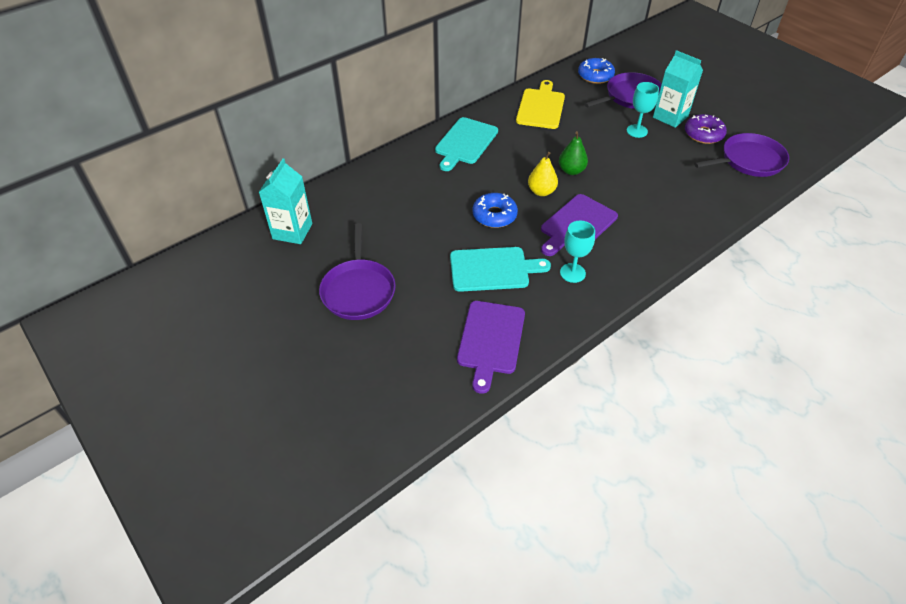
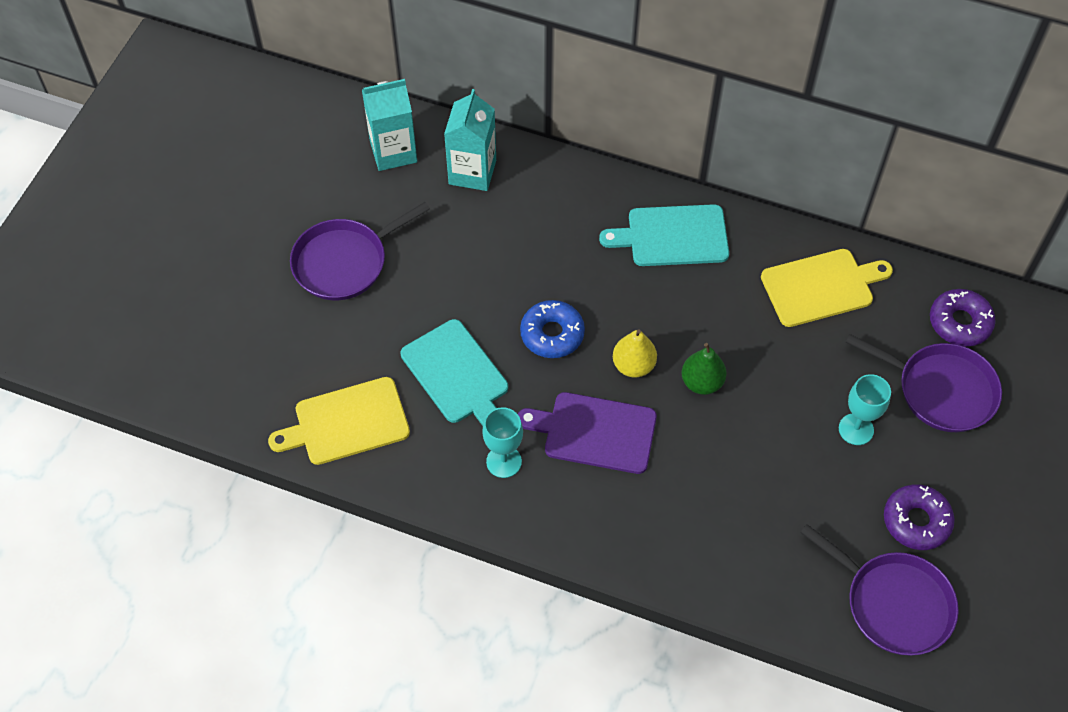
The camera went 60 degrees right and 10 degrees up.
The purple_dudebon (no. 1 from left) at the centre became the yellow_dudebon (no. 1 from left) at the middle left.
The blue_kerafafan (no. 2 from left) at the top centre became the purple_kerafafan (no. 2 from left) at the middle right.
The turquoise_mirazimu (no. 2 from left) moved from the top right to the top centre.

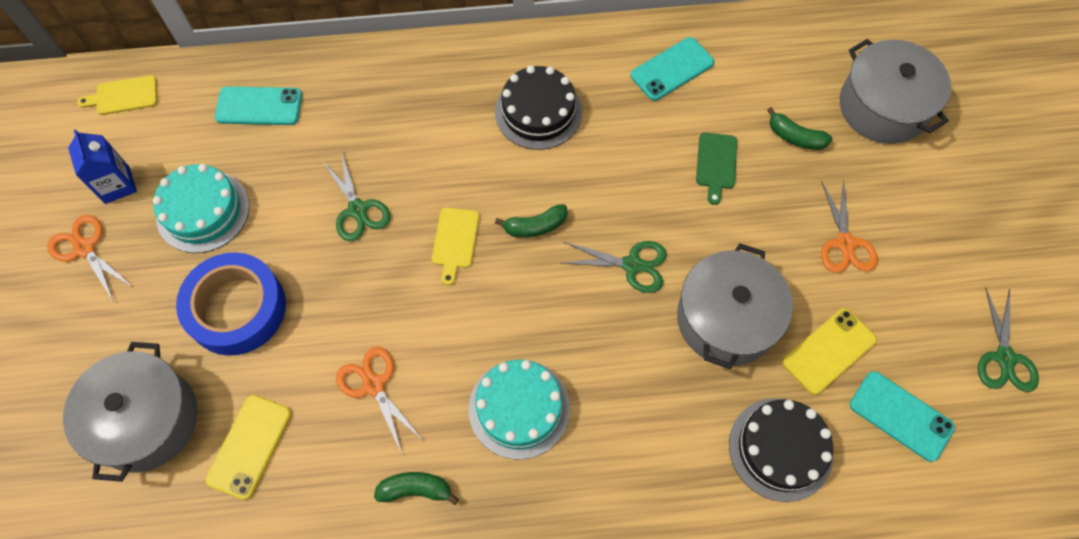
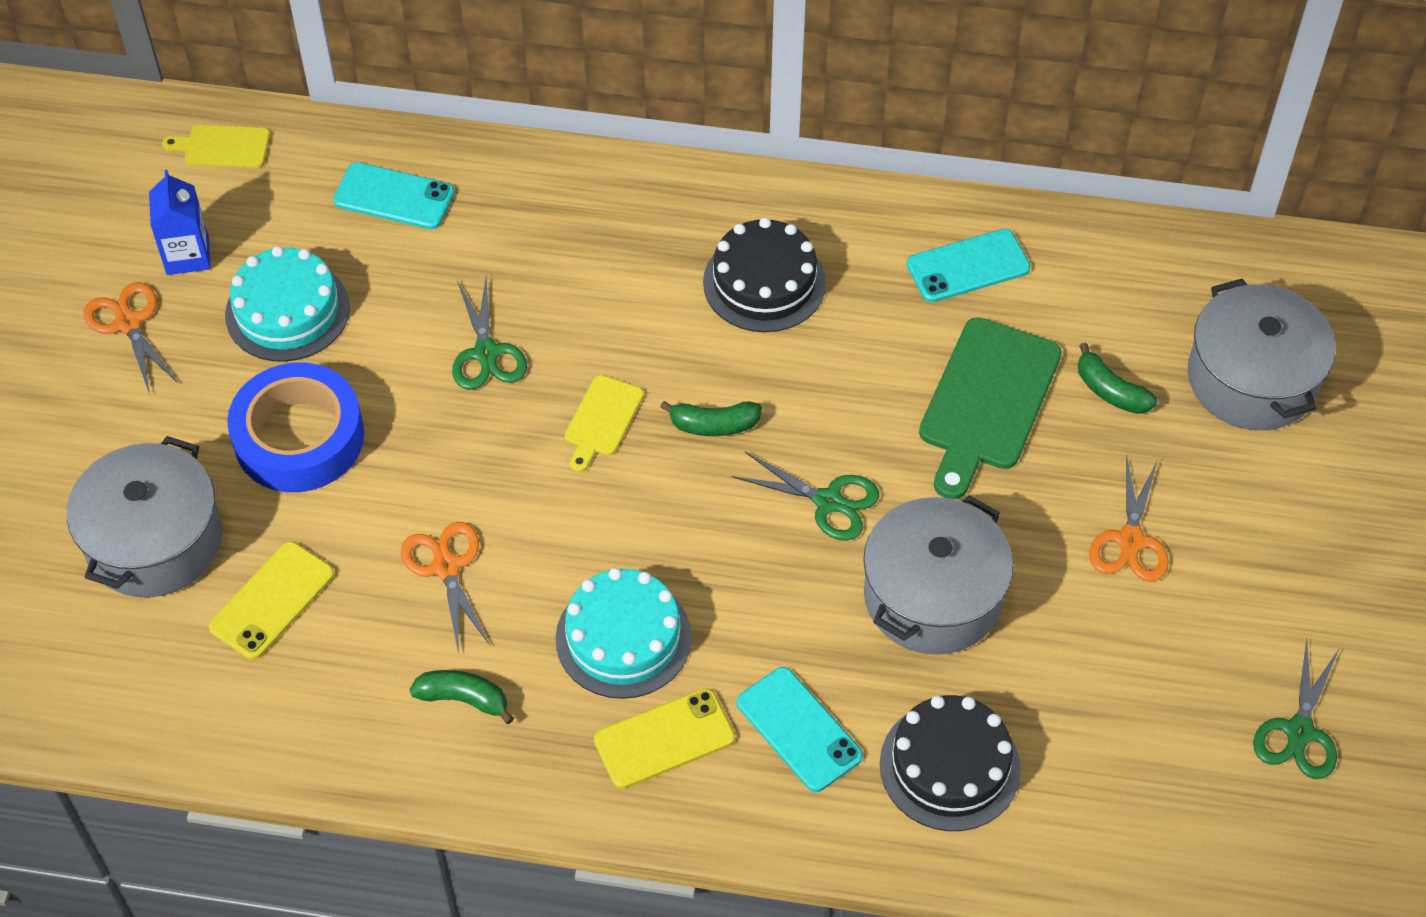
The camera went 15 degrees right and 10 degrees down.
The green_dudebon at the top centre changed to 1.90 times the size.
The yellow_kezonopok (no. 2 from left) moved from the middle right to the bottom centre.
The turquoise_kezonopok (no. 3 from left in the first image) moved from the bottom right to the bottom centre.

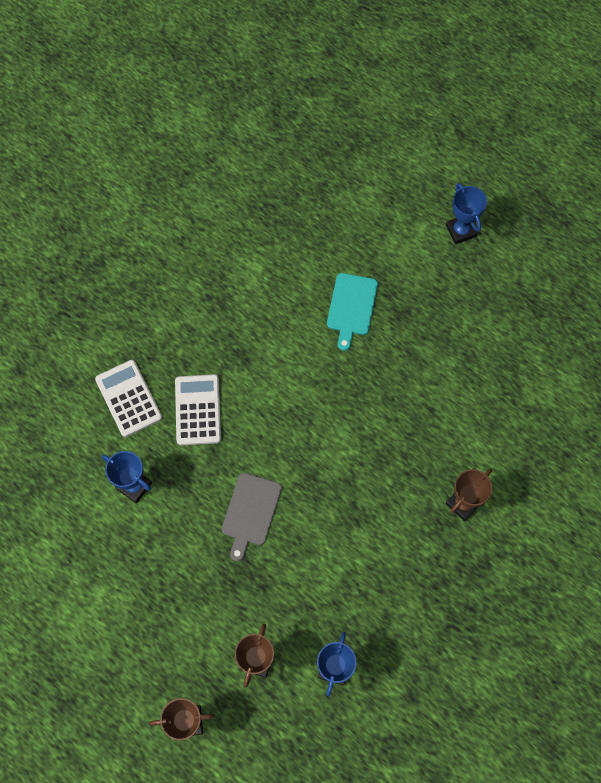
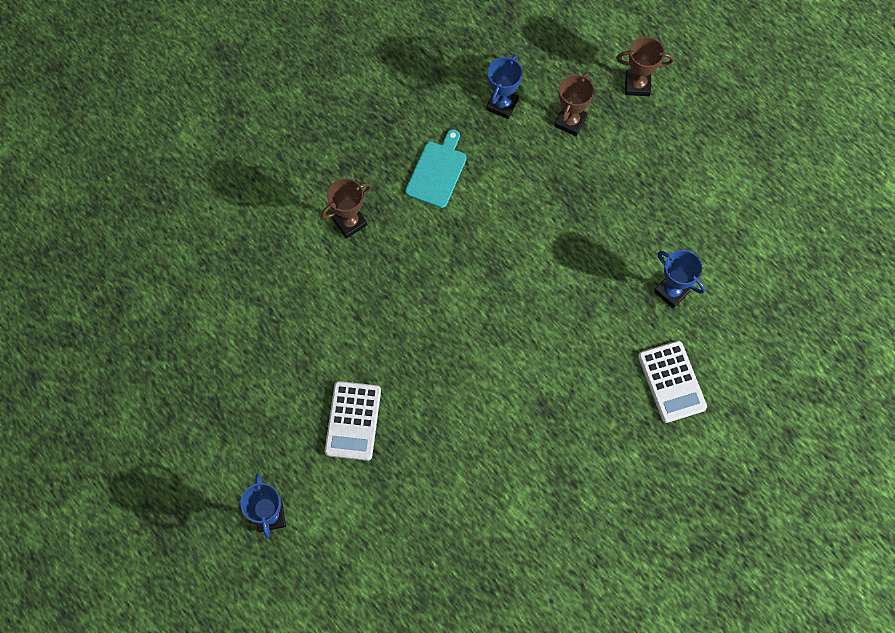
The camera went 170 degrees left and 0 degrees up.
The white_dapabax (no. 2 from left in the first image) moved from the middle left to the centre.
The grey_dudebon at the centre disappeared.
The turquoise_dudebon moved from the centre to the top centre.

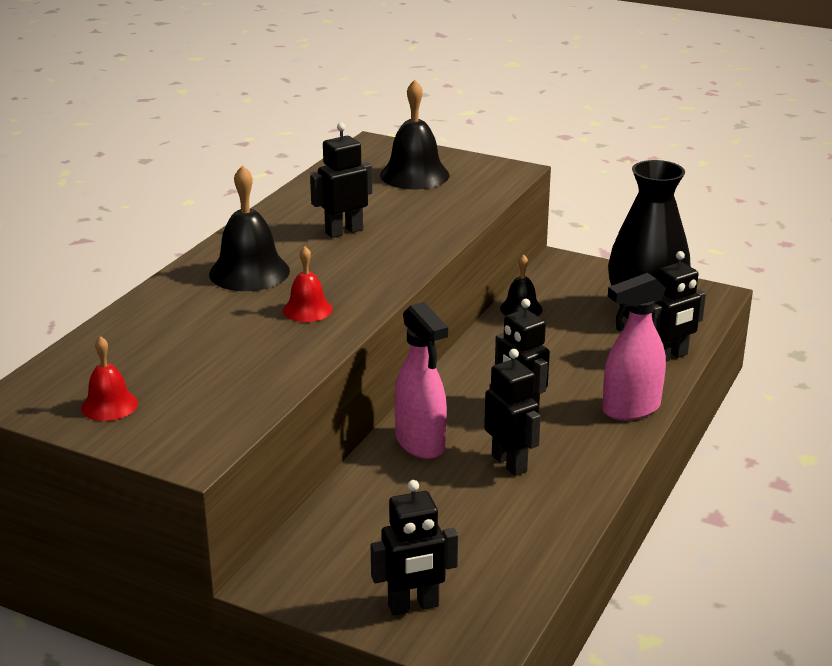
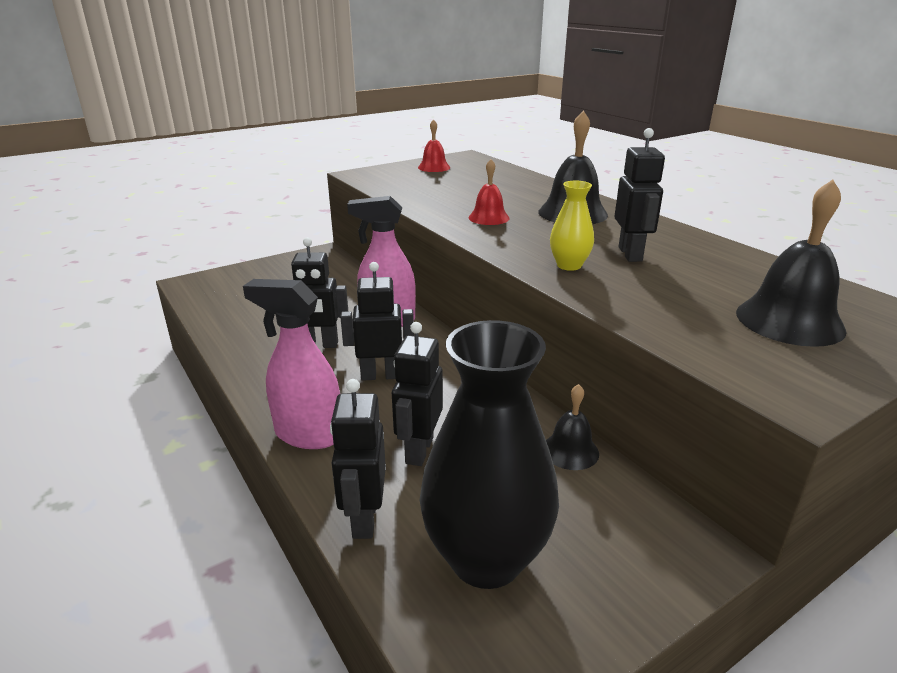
The camera went 120 degrees right and 0 degrees up.
The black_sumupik (no. 2 from left in the first image) moved from the bottom centre to the centre.
The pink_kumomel (no. 2 from left in the first image) at the middle right turned 75 degrees counterclockwise.
The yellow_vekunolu at the centre appeared.

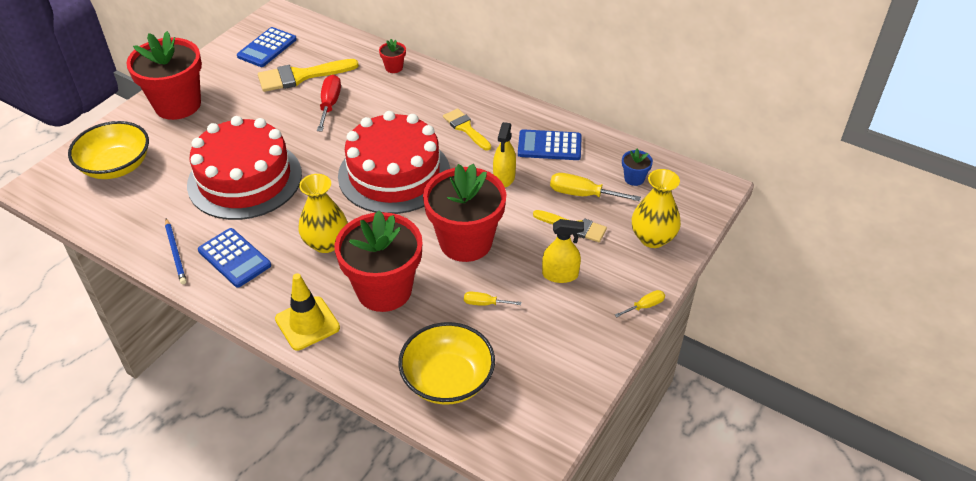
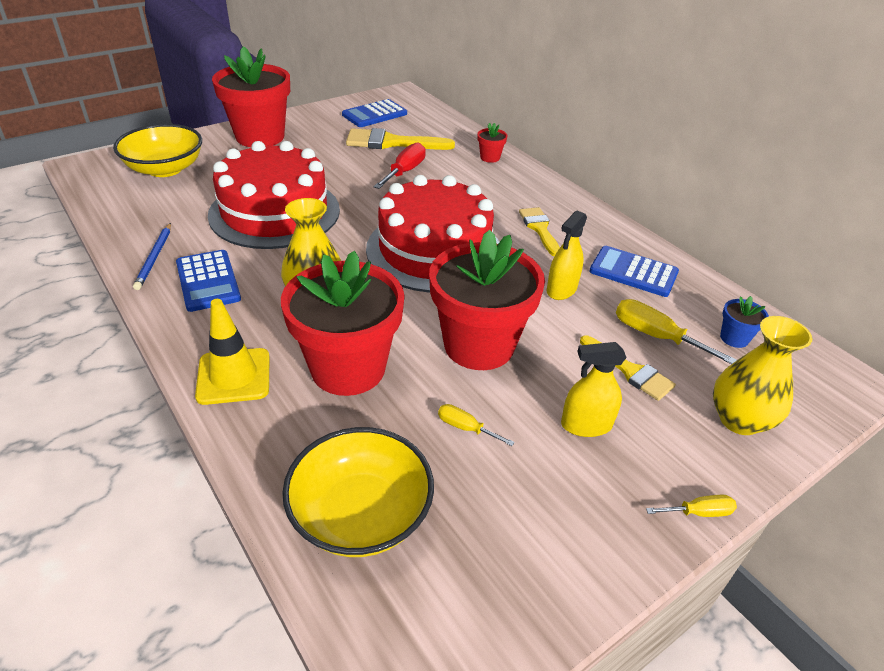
The camera went 20 degrees right and 5 degrees down.
The yellow_kumomel (no. 2 from left) at the centre turned 150 degrees clockwise.

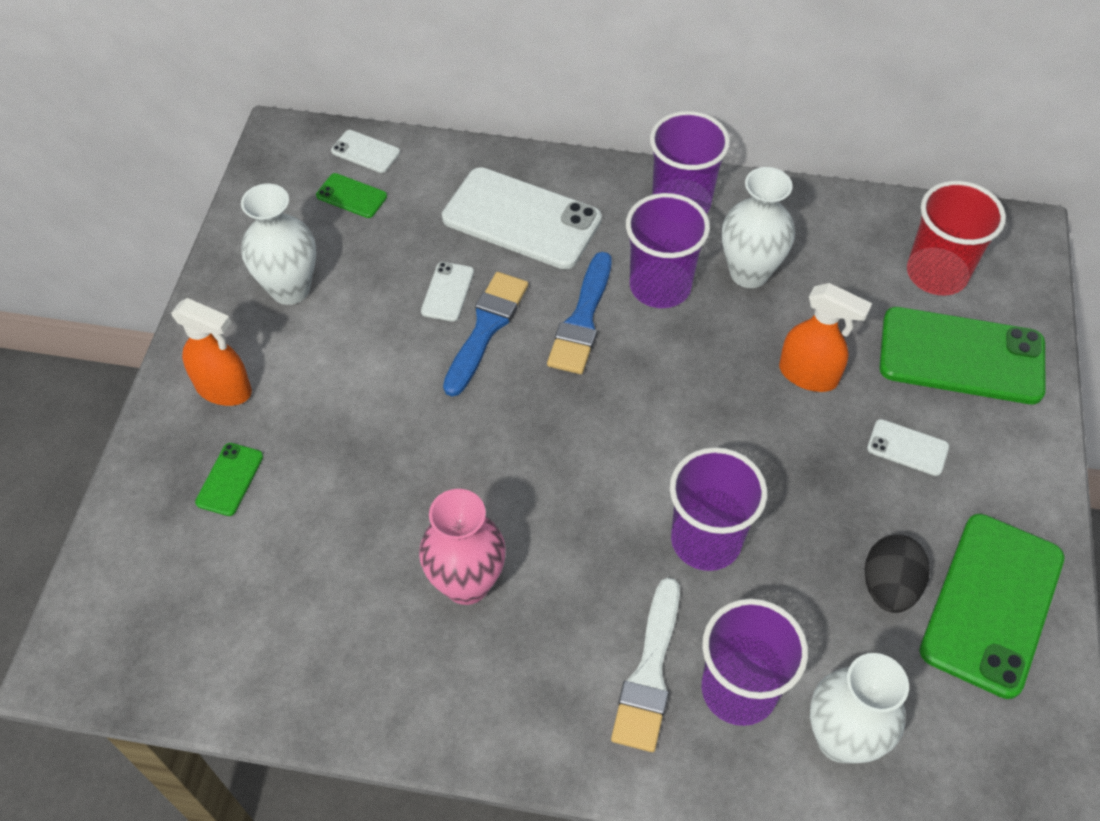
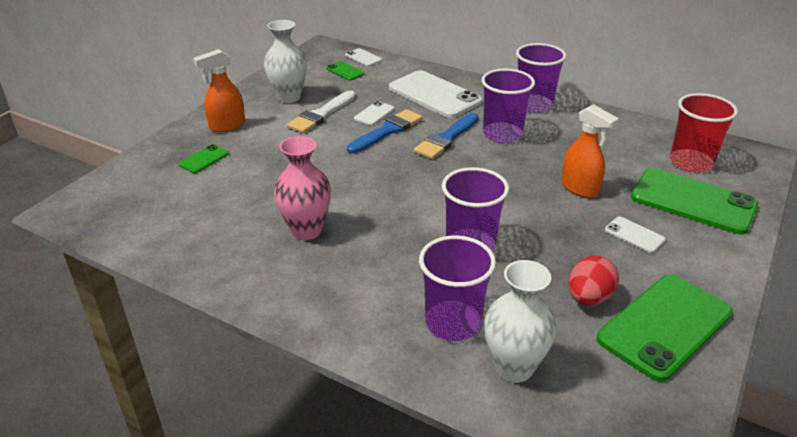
The camera went 20 degrees right and 20 degrees down.
The orange_kumomel (no. 1 from left) at the middle left turned 105 degrees clockwise.
The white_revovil moved from the bottom centre to the top centre.
The white_vekunolu (no. 2 from left) at the top right disappeared.
The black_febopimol at the bottom right became the red_febopimol at the middle right.

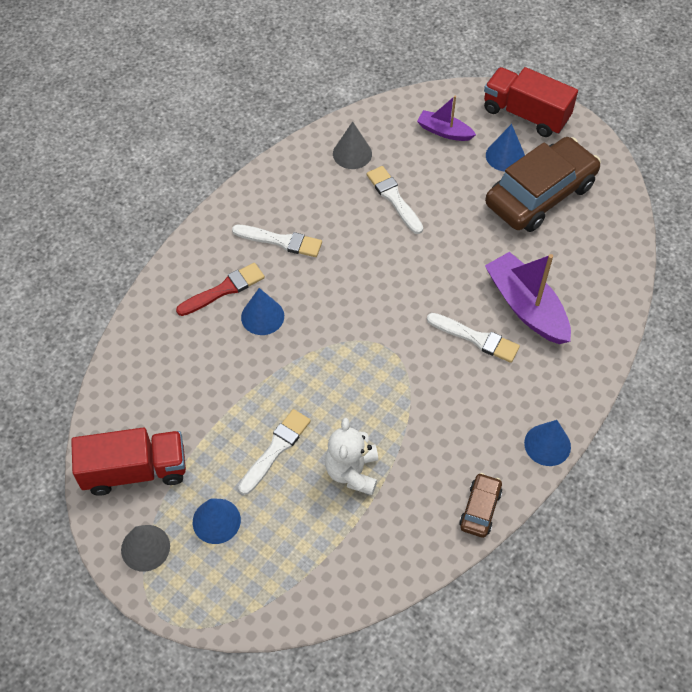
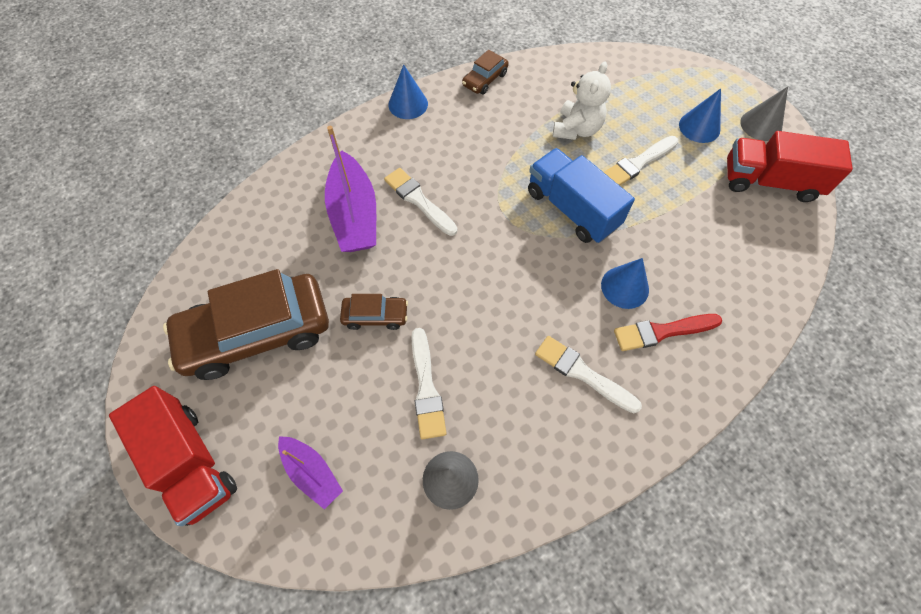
The camera went 160 degrees left and 5 degrees up.
The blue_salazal (no. 3 from left) at the top right disappeared.
The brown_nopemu (no. 2 from left) at the centre appeared.
The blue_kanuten at the top centre appeared.

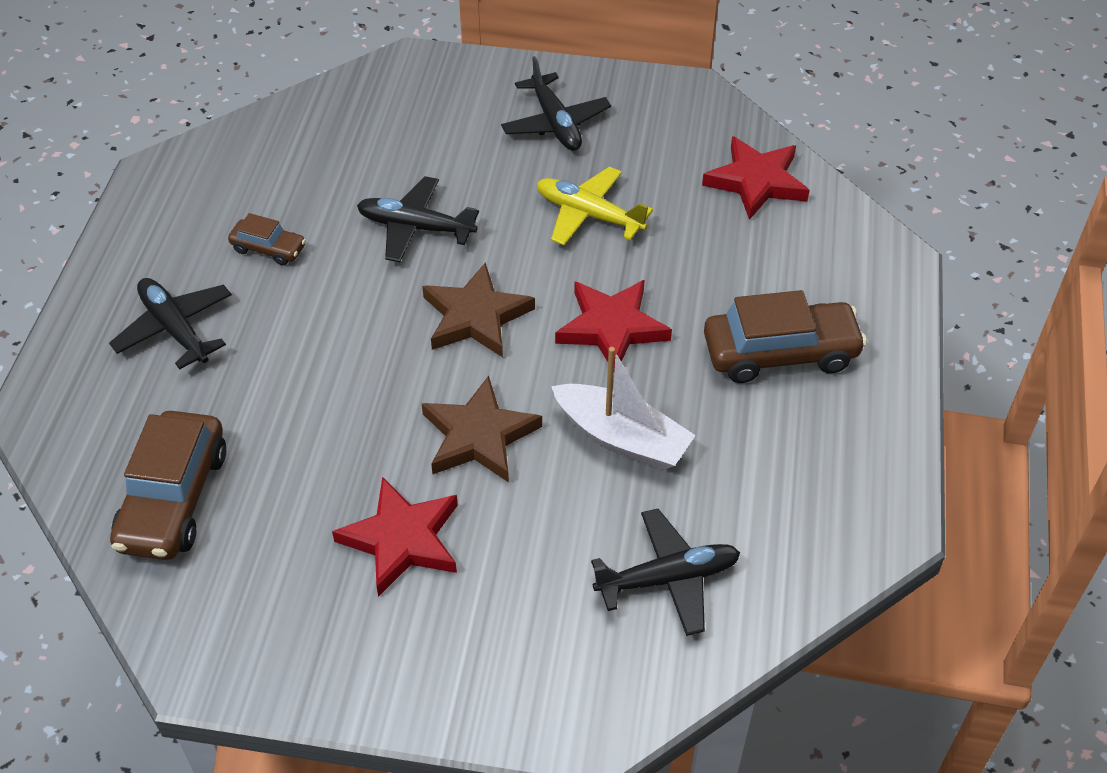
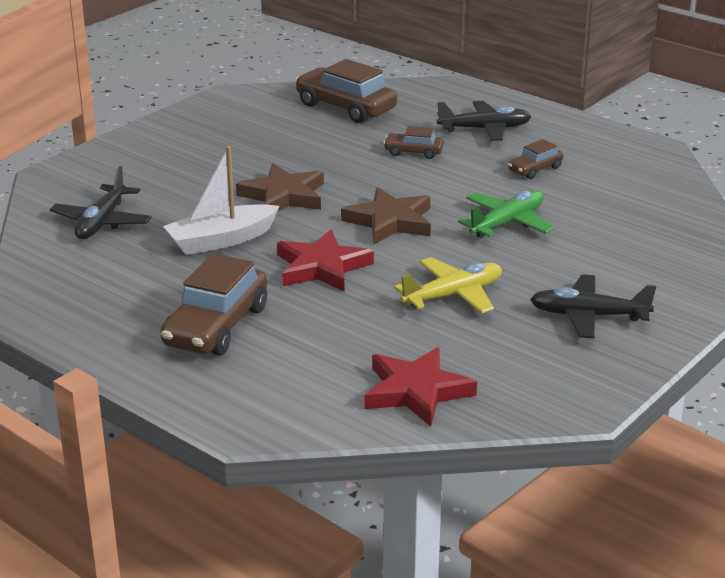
The camera went 120 degrees right and 20 degrees down.
The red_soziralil (no. 1 from left) at the bottom centre disappeared.
The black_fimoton (no. 2 from left) at the top centre became the green_fimoton at the middle right.
The brown_nopemu (no. 3 from left) at the top centre appeared.

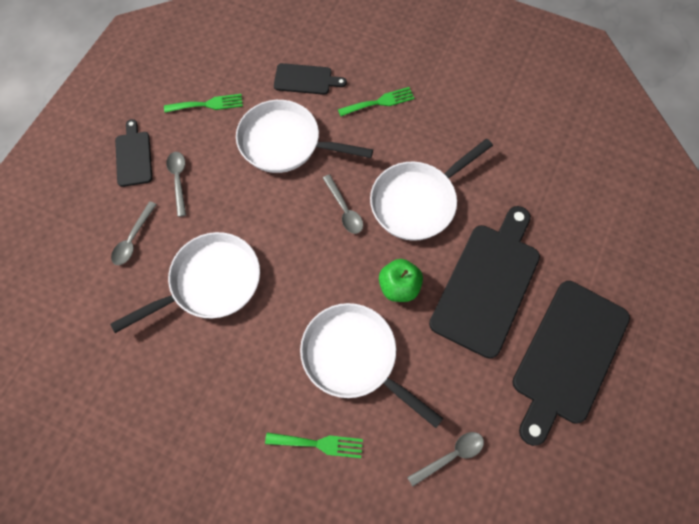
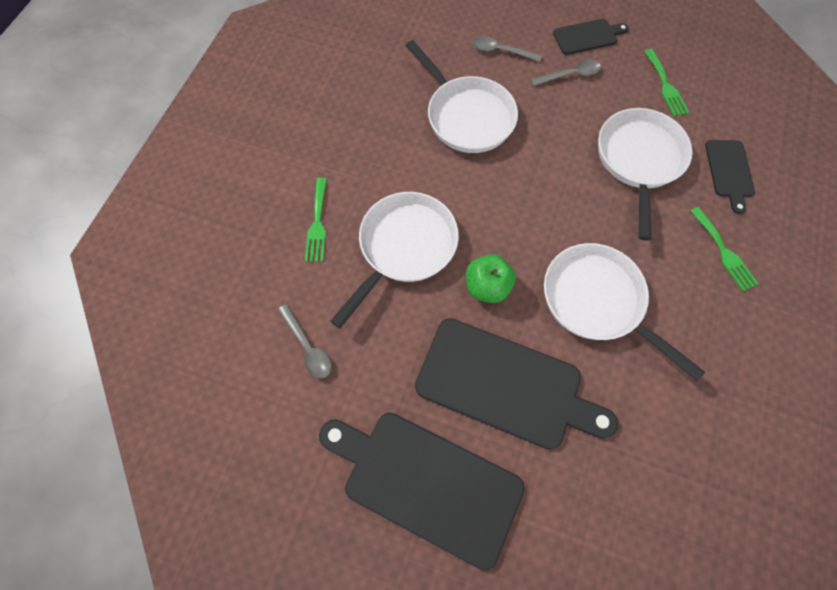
The camera went 85 degrees right and 0 degrees up.
The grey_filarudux (no. 3 from left) at the centre disappeared.

